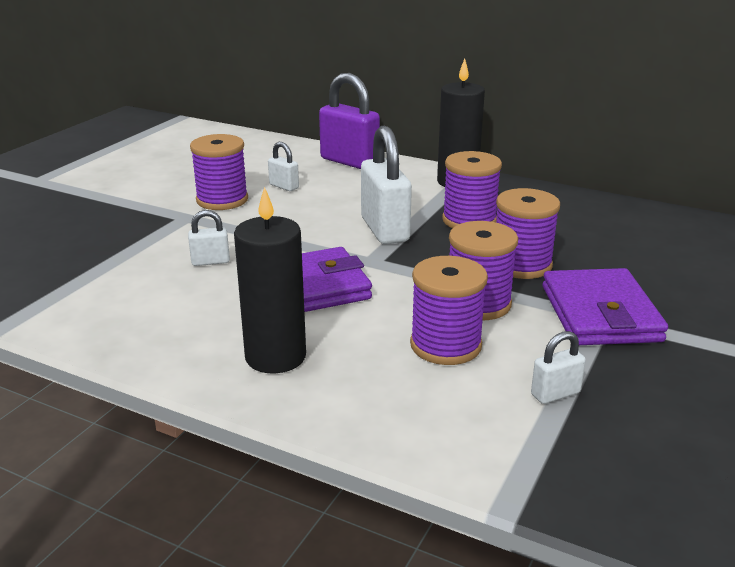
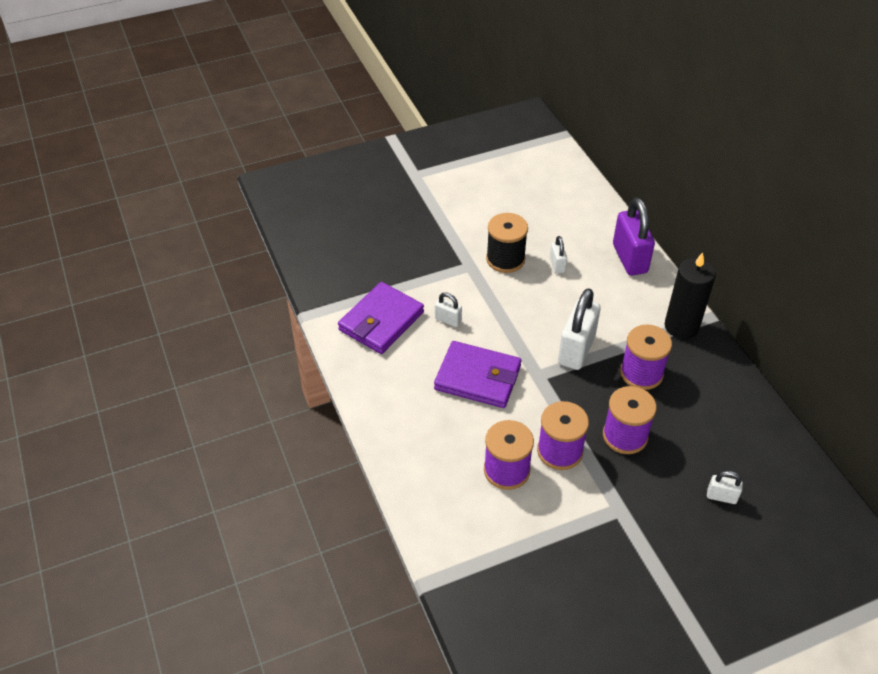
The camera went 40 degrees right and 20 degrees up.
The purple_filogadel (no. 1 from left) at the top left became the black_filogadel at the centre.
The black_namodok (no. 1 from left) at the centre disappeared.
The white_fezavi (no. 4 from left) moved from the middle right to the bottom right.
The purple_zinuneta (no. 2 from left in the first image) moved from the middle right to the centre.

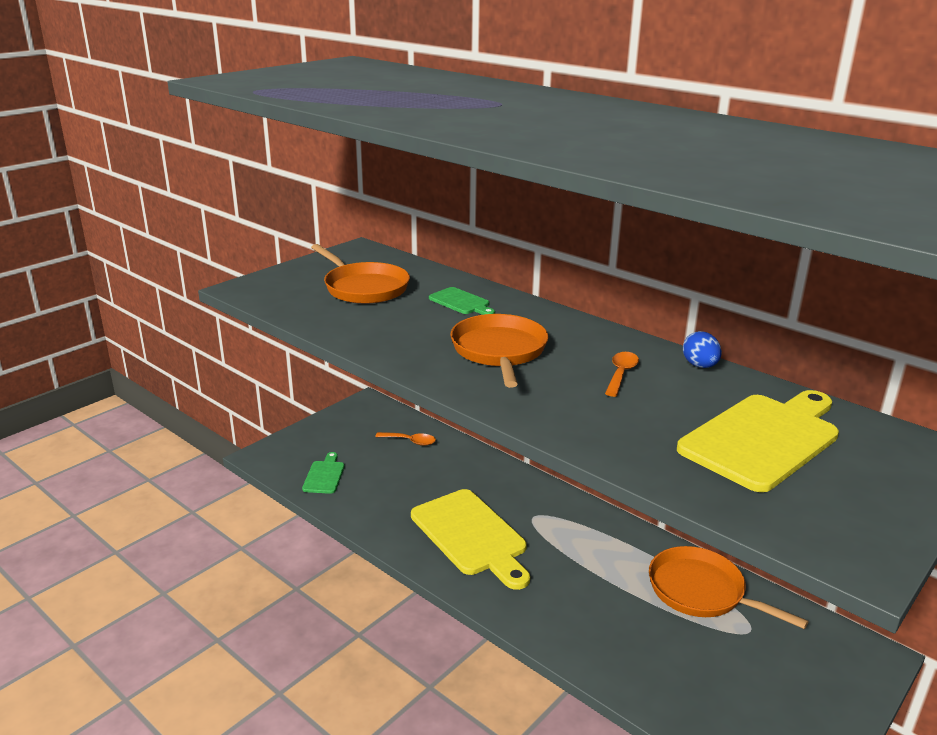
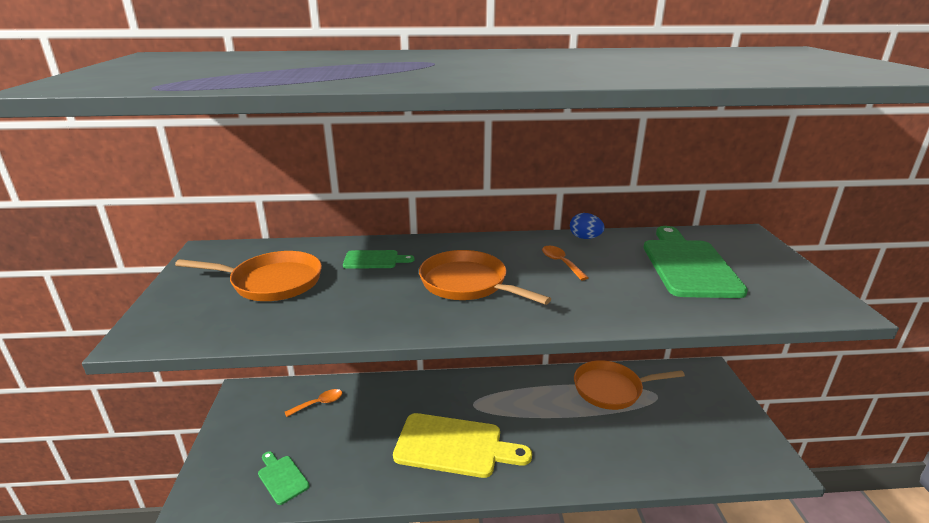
The camera went 45 degrees left and 0 degrees up.
The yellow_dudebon (no. 2 from left) at the middle right became the green_dudebon (no. 3 from left) at the middle right.

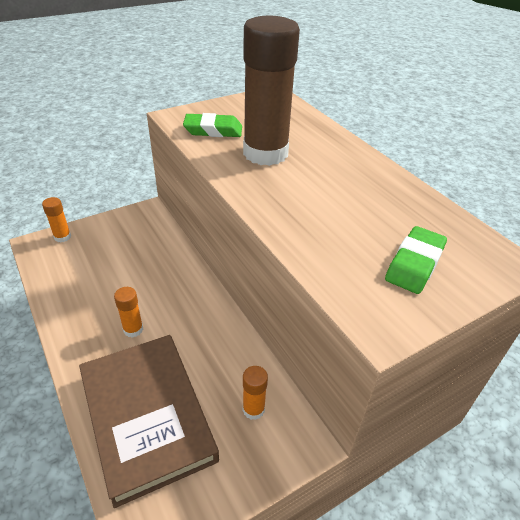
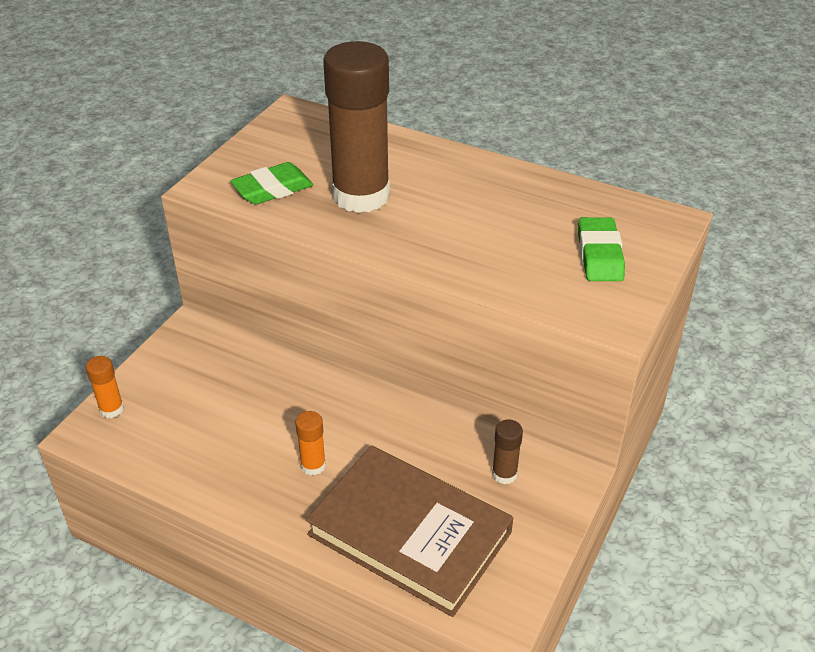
The camera went 30 degrees left and 0 degrees up.
The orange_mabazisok (no. 3 from left) at the bottom centre became the brown_mabazisok (no. 2 from left) at the bottom centre.

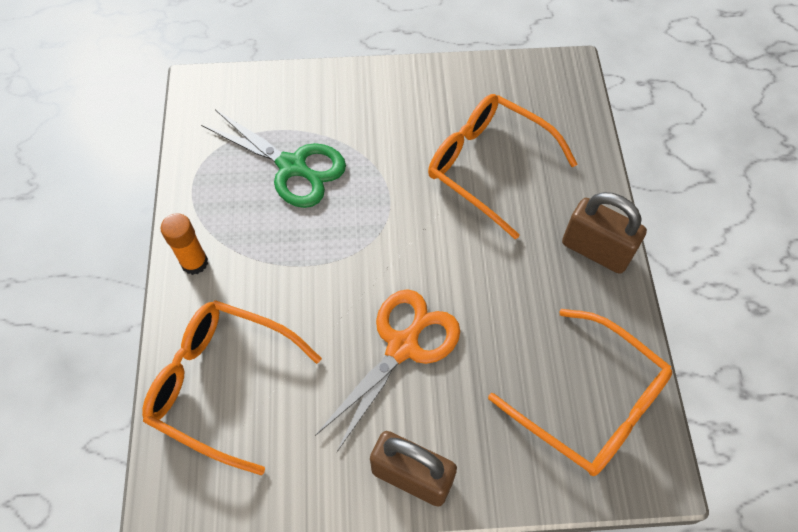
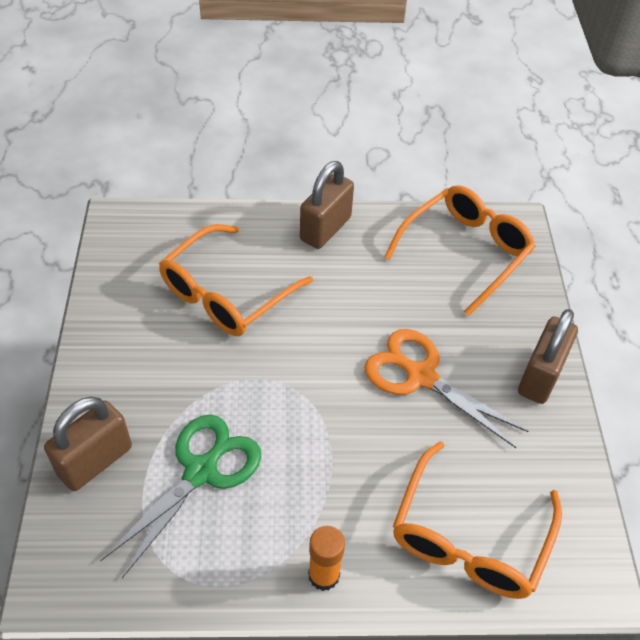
The camera went 90 degrees left and 10 degrees down.
The brown_fezavi (no. 1 from left) at the bottom left appeared.

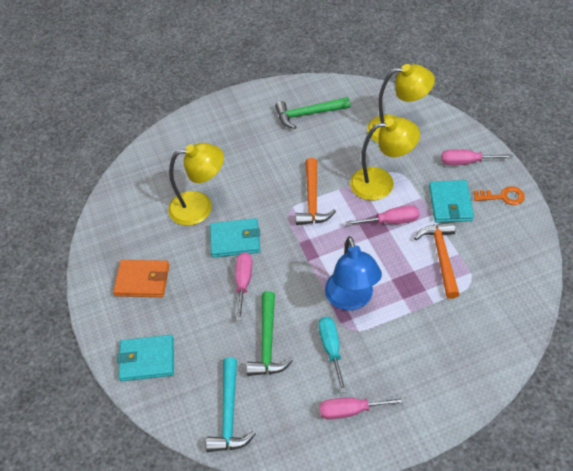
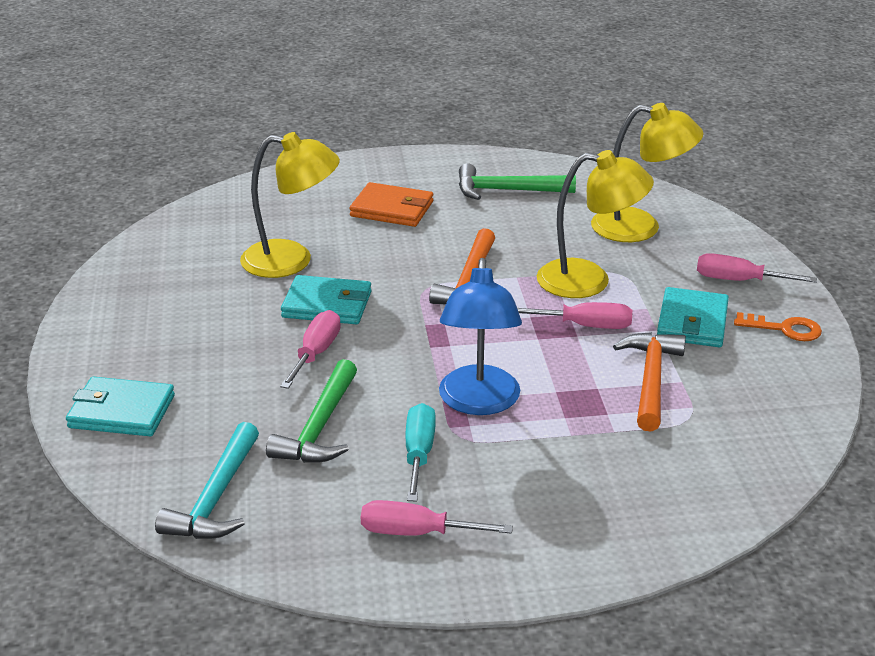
The camera went 10 degrees right and 20 degrees down.
The orange_zinuneta moved from the middle left to the top centre.

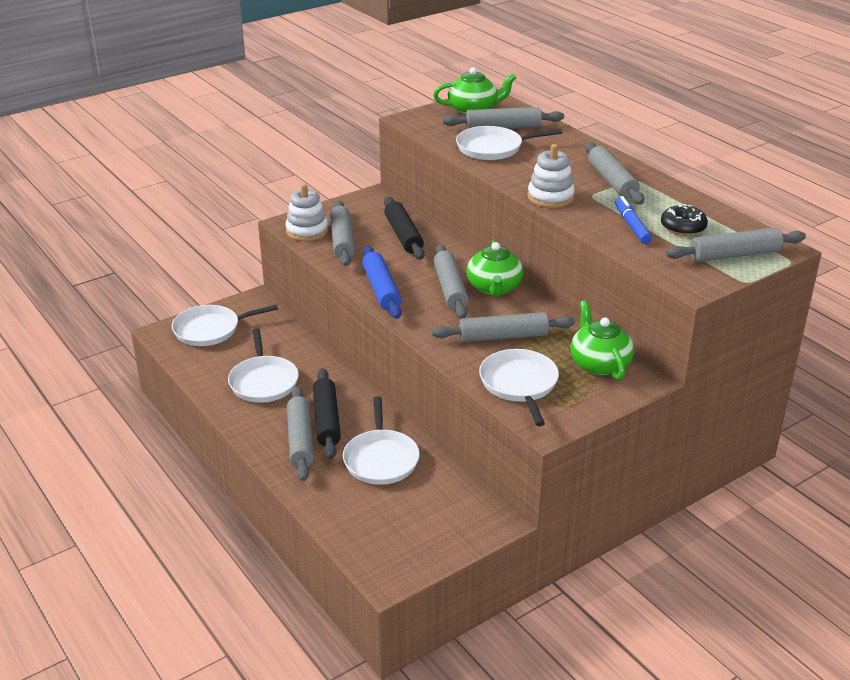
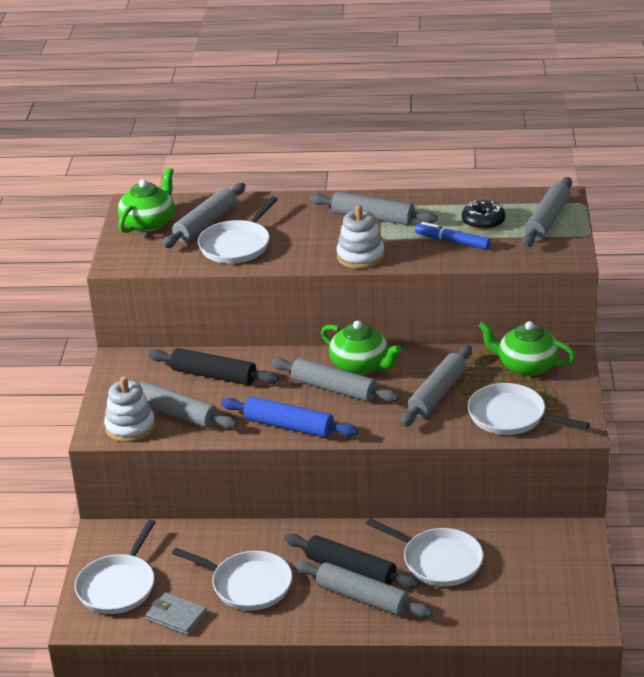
The camera went 50 degrees left and 0 degrees up.
The grey_zinuneta at the bottom left appeared.

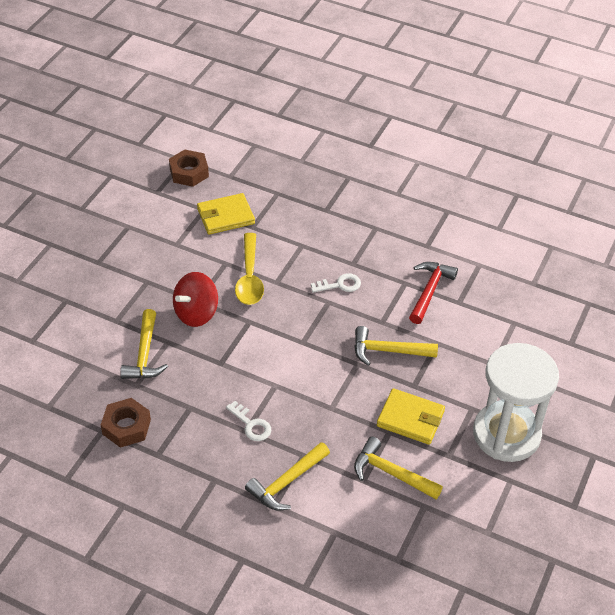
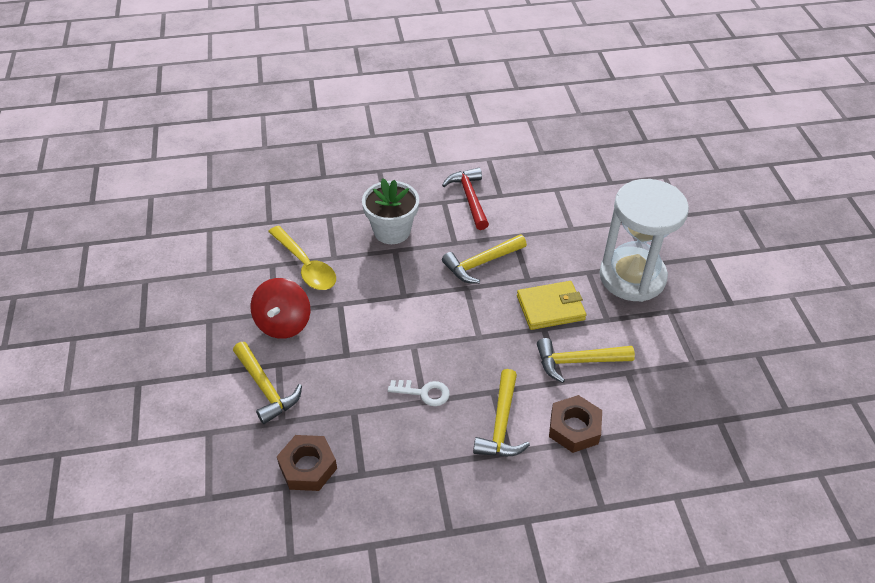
The camera went 35 degrees left and 0 degrees up.
The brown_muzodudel (no. 2 from left) moved from the top left to the bottom centre.
The yellow_zinuneta (no. 1 from left) at the centre disappeared.
The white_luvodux (no. 2 from left) at the centre was replaced by the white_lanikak at the centre.

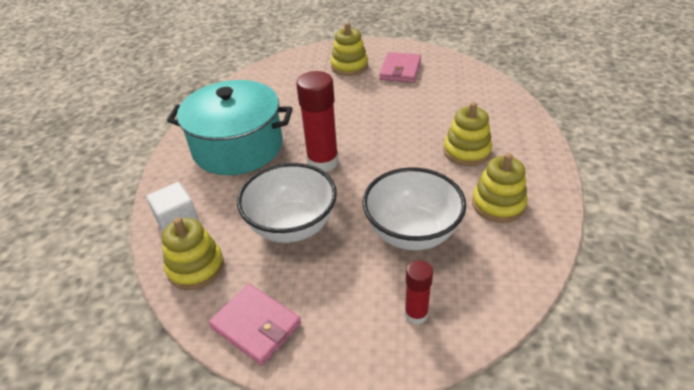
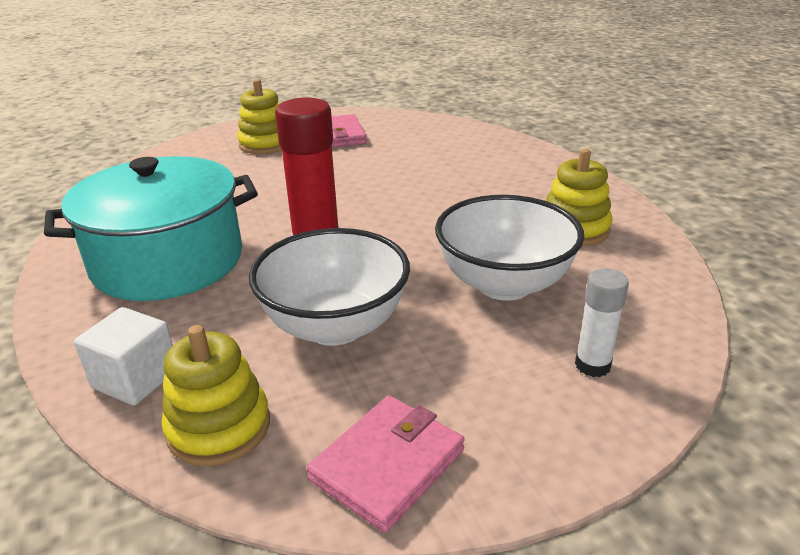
The camera went 30 degrees left and 10 degrees down.
The pink_zinuneta (no. 1 from left in the first image) at the bottom centre turned 60 degrees counterclockwise.
The red_mabazisok (no. 2 from left) at the bottom centre became the white_mabazisok at the middle right.
The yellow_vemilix (no. 3 from left) at the middle right disappeared.

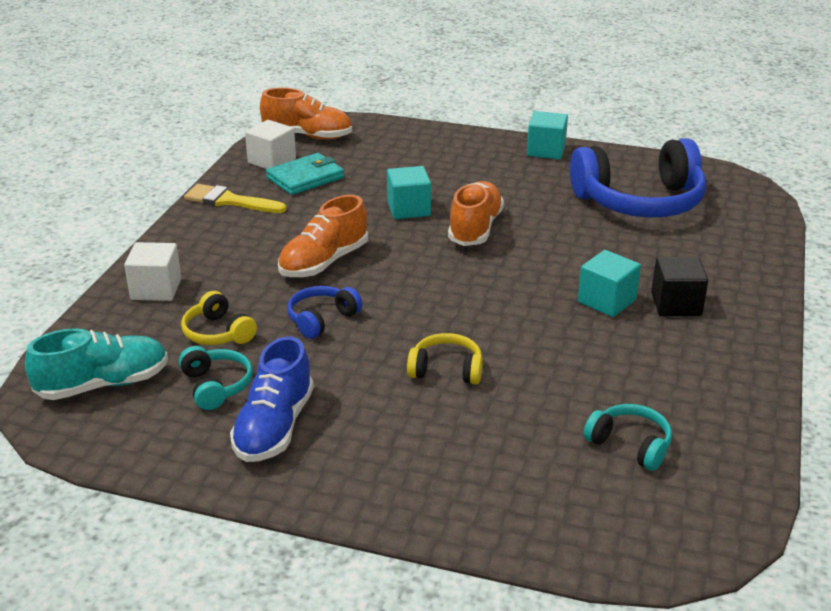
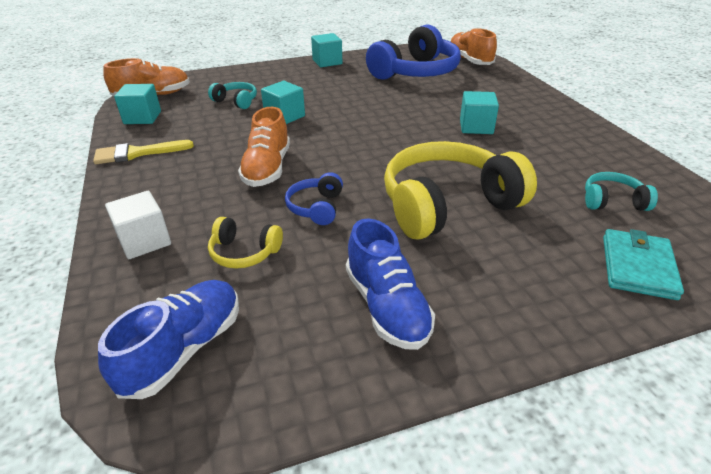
The camera went 35 degrees left and 5 degrees up.
The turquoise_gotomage at the middle left became the blue_gotomage (no. 1 from left) at the bottom left.
The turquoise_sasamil (no. 1 from left) moved from the middle left to the top left.
The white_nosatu (no. 2 from left) at the top left became the turquoise_nosatu (no. 1 from left) at the top left.
The turquoise_zinuneta moved from the top centre to the middle right.
The yellow_sasamil (no. 2 from left) at the centre changed to 2.18 times the size.
The orange_gotomage (no. 3 from left) moved from the centre to the top right.
The black_nosatu at the middle right disappeared.

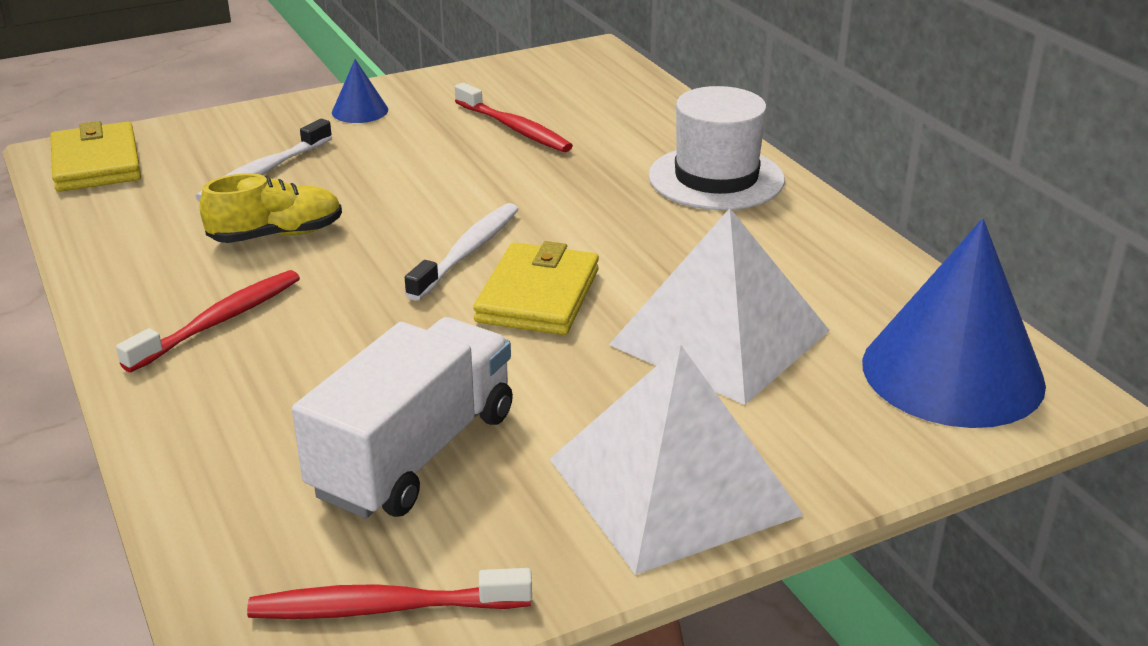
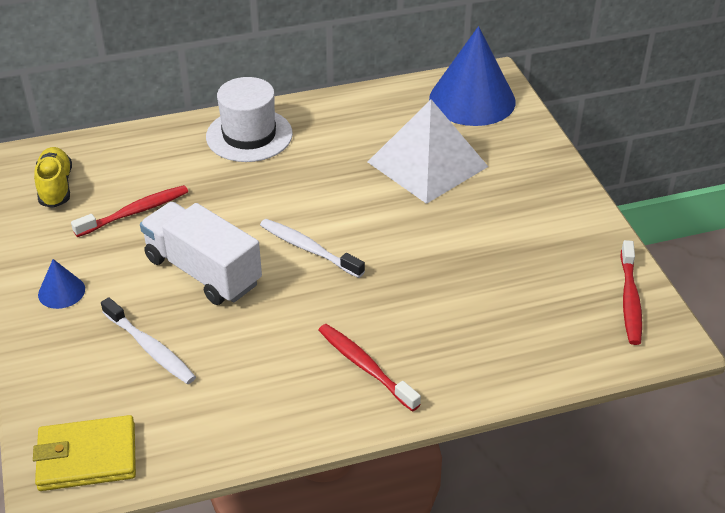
The camera went 80 degrees left and 10 degrees up.
The yellow_gotomage moved from the top left to the middle left.
The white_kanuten moved from the centre to the middle left.
The yellow_zinuneta (no. 2 from left) at the centre disappeared.
The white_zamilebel (no. 1 from left) at the bottom centre disappeared.

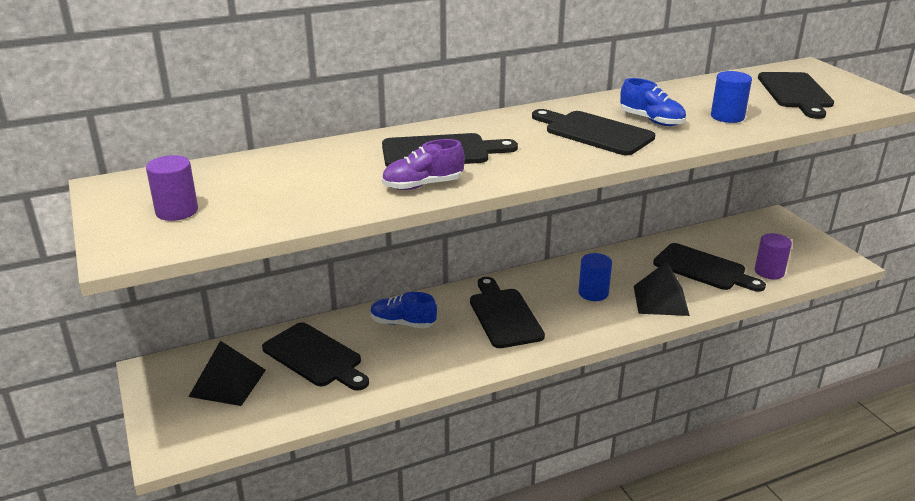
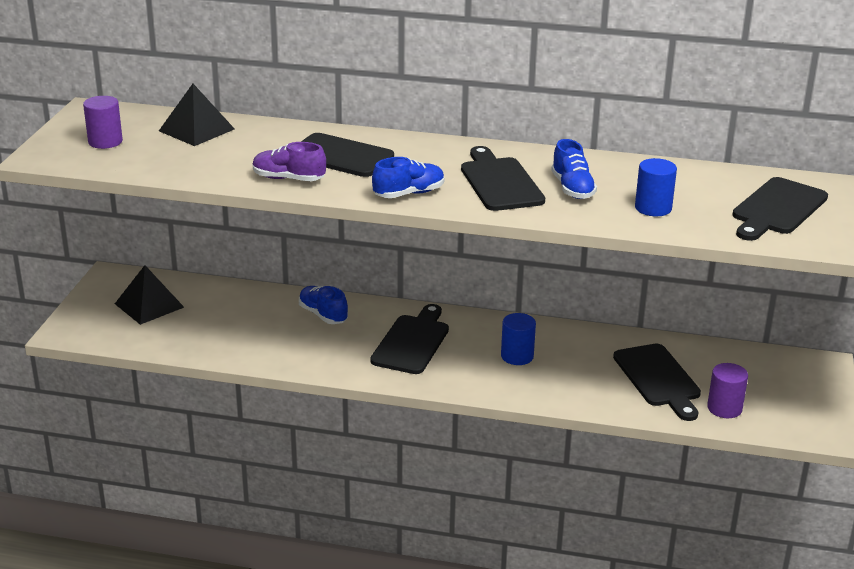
The camera went 35 degrees right and 0 degrees up.
The black_dudebon (no. 1 from left) at the bottom centre disappeared.
The black_zamilebel (no. 2 from left) moved from the middle right to the top left.
The blue_gotomage (no. 2 from left) at the top centre appeared.

